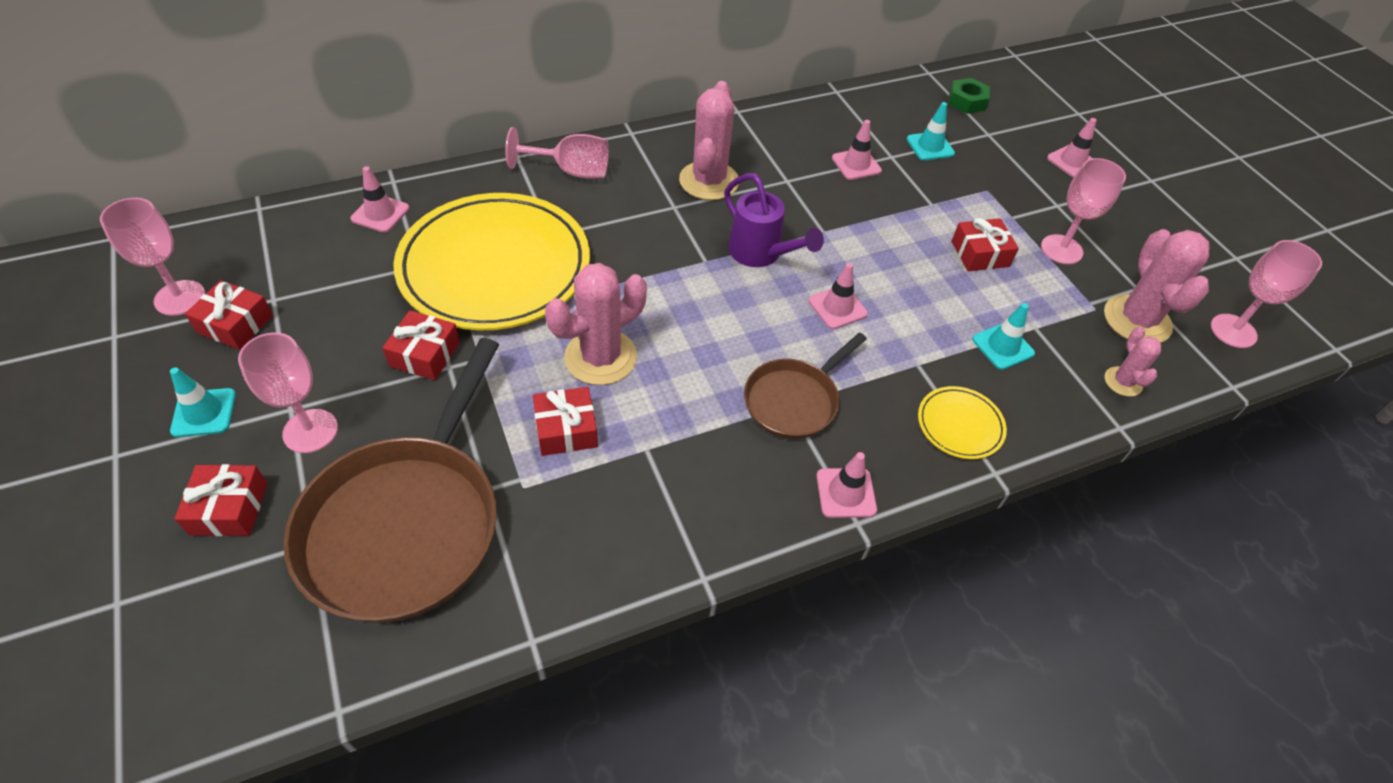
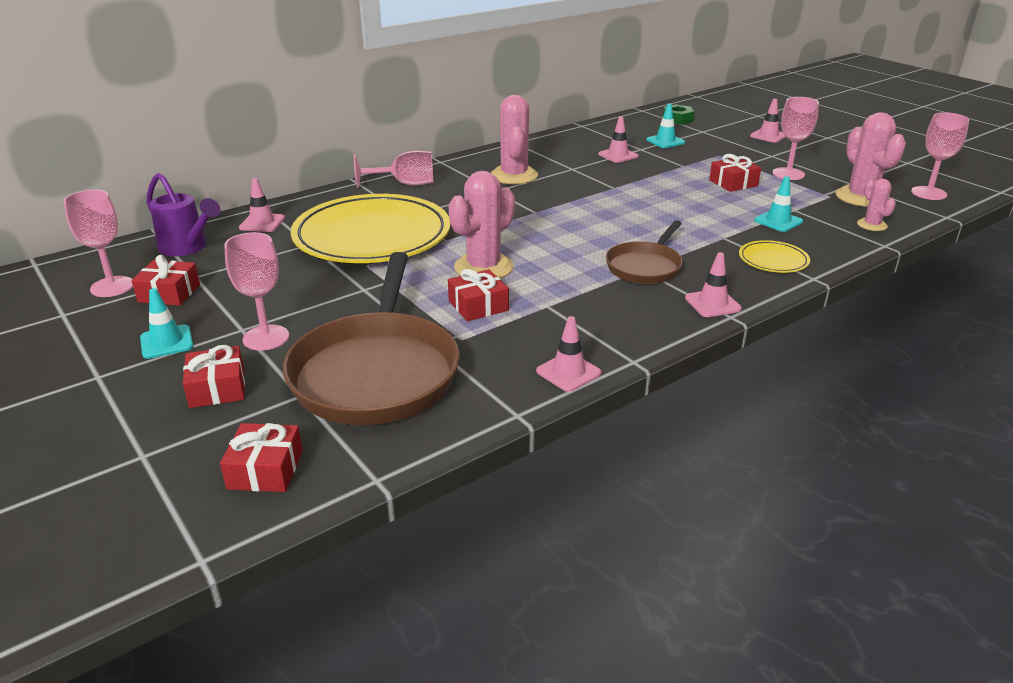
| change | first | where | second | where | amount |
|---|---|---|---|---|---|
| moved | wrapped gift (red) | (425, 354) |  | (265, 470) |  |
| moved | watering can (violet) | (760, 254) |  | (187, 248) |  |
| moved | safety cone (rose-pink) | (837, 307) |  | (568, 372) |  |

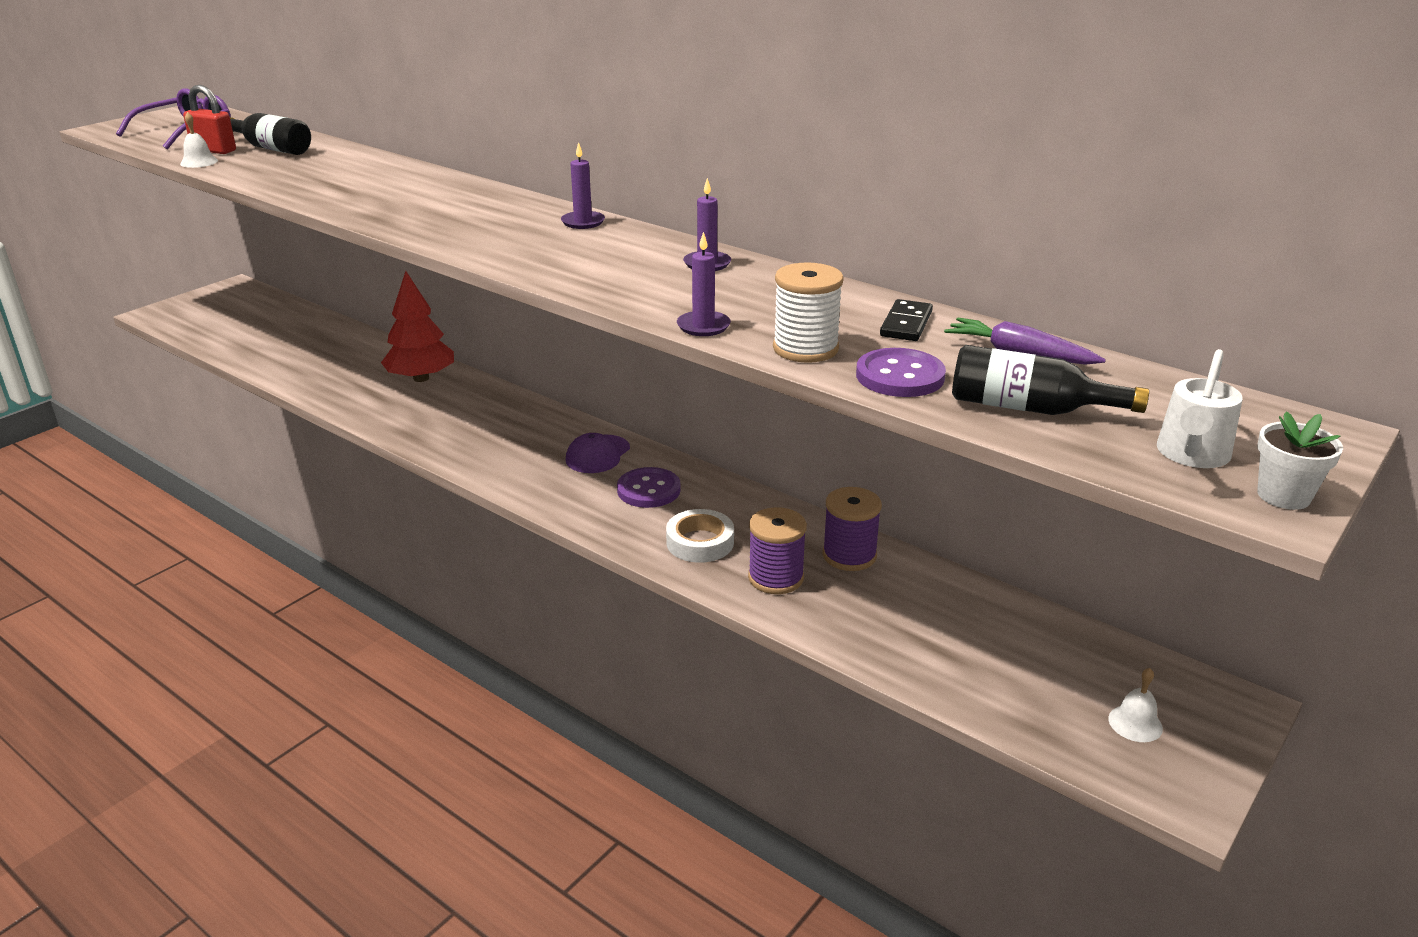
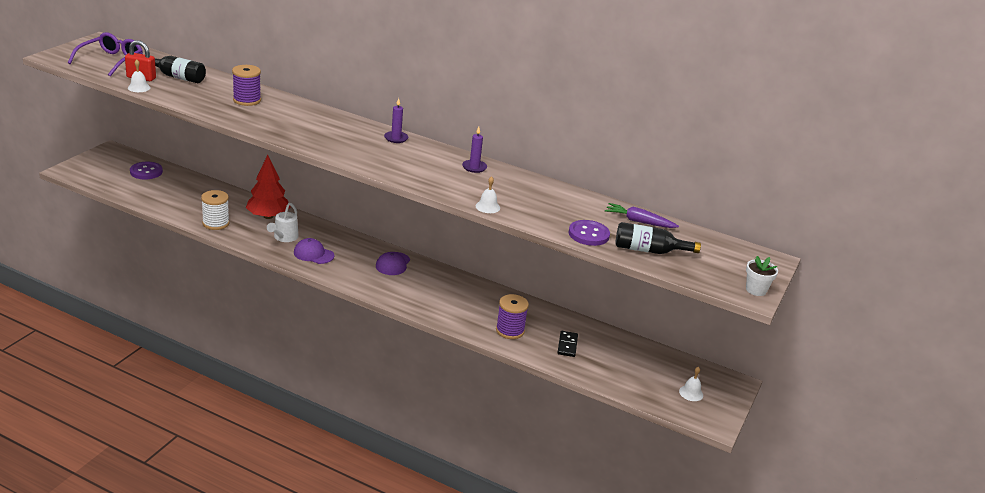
| change | first | where | second | where | amount |
|---|---|---|---|---|---|
| removed | sticky tape (pure white) | (700, 542) |  |  |  |
| added |  |  | peaked cap (violet) | (313, 254) |  |
| moved | shirt button (violet) | (648, 490) |  | (146, 172) |  |
| moved | bobbin (pure white) | (805, 349) |  | (216, 223) |  |
| moved | bobbin (violet) | (849, 555) |  | (247, 100) |  |
| moved | domino (ebony) | (906, 324) |  | (567, 345) |  |
| moved | watering can (pure white) | (1191, 455) |  | (284, 238) |  |
| replaced | pillar candle (violet) | (703, 326) | hand bell (pure white) | (487, 207) |  |

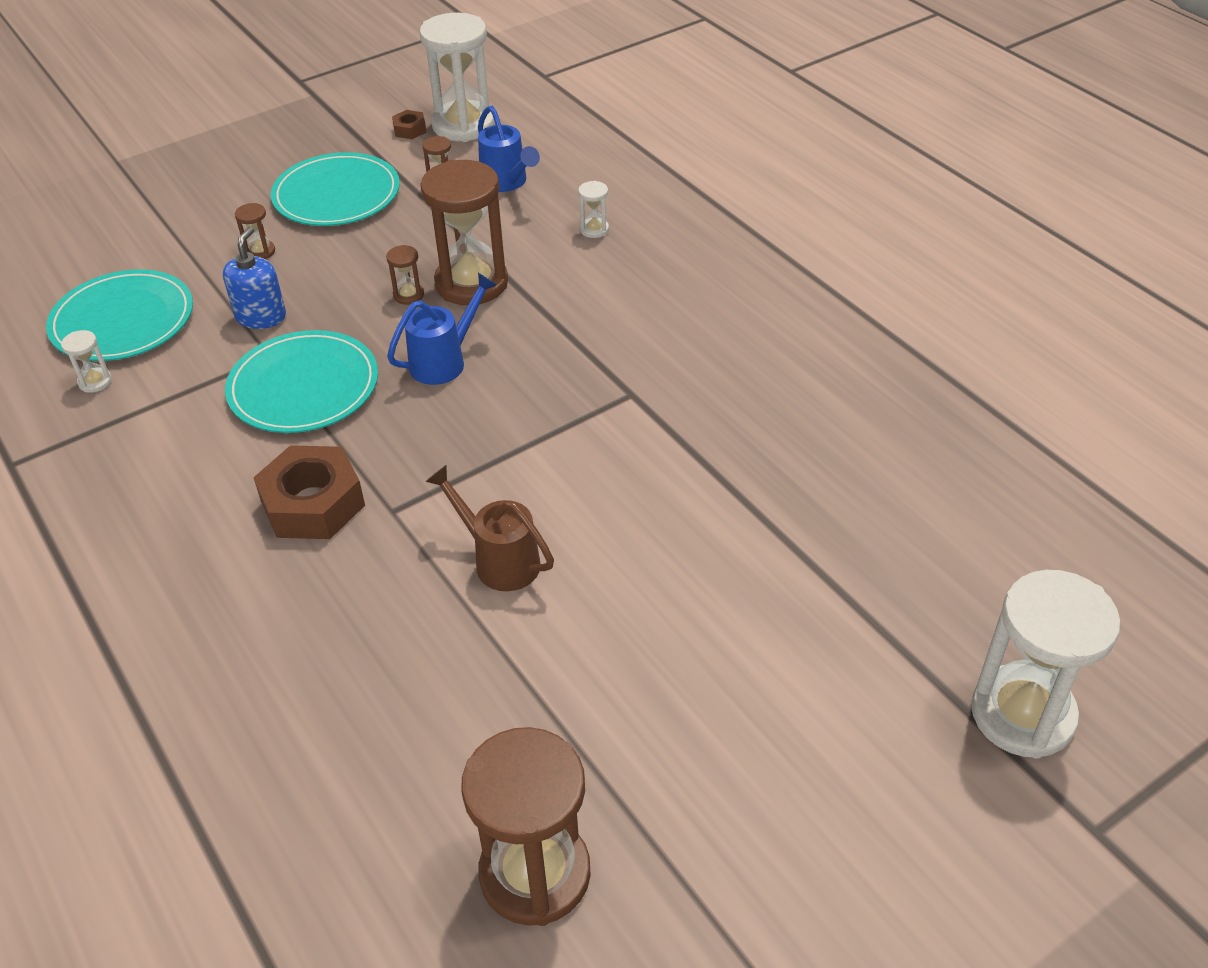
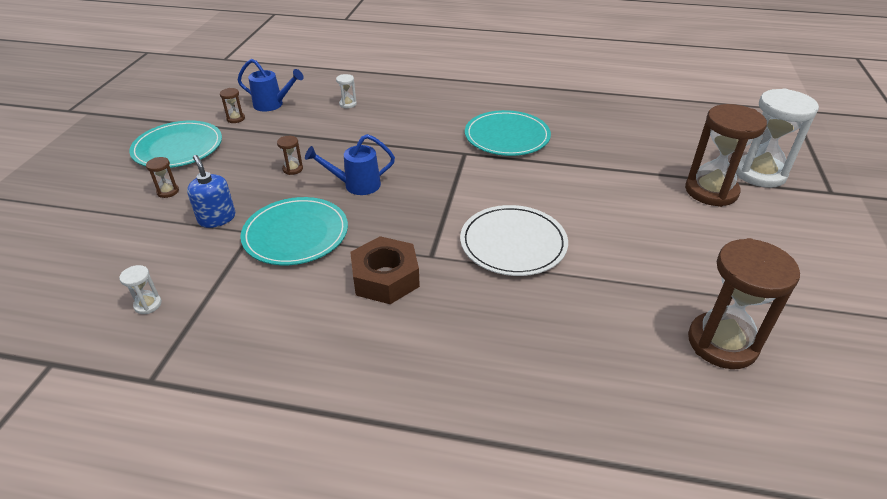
| change | first | where | second | where | amount |
|---|---|---|---|---|---|
| removed | nut (russet) | (410, 130) |  |  |  |
| removed | sand timer (pure white) | (463, 125) |  |  |  |
| moved | flat dish (teal) | (123, 320) |  | (507, 136) |  |
| moved | sand timer (russet) | (471, 283) |  | (711, 191) |  |
| replaced | watering can (russet) | (500, 561) | flat dish (pure white) | (513, 243) |  |
| turned | watering can (royal blue) | (444, 361) |  | (357, 185) | 105 degrees counterclockwise |

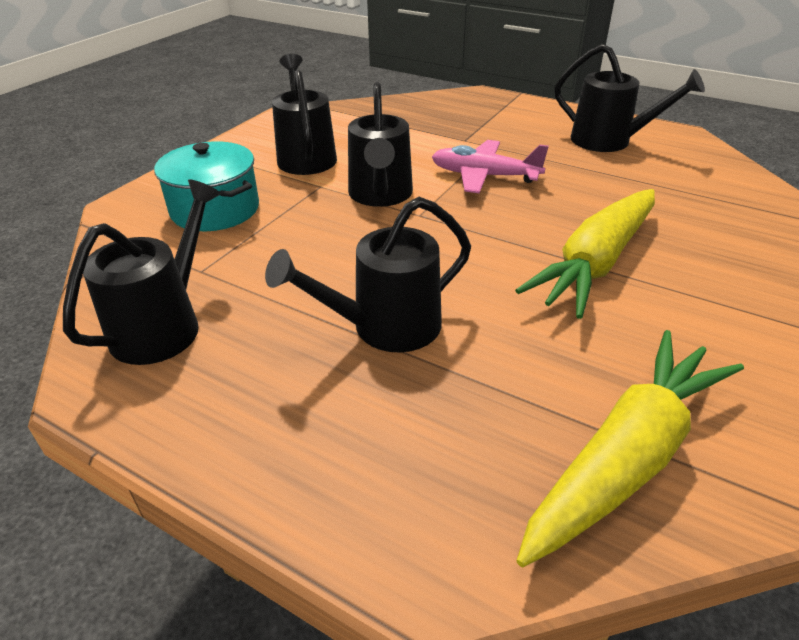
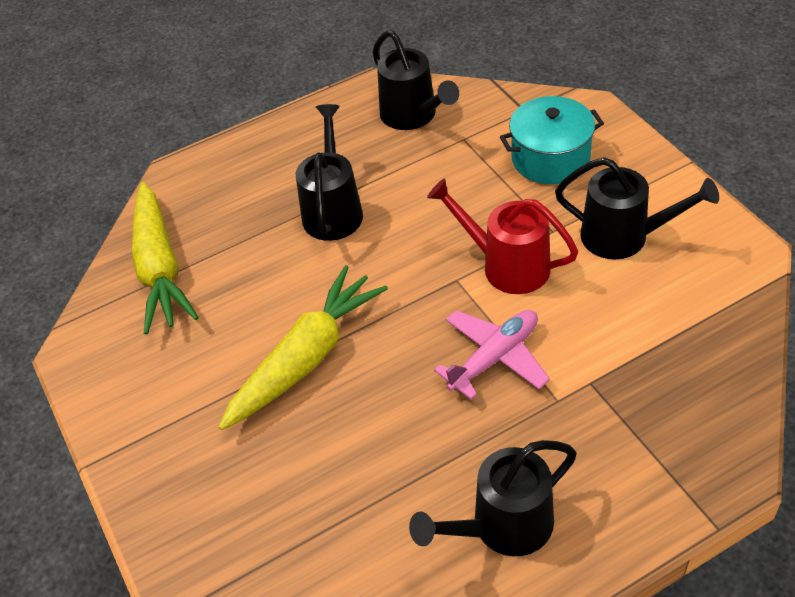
| change | first | where | second | where | amount |
|---|---|---|---|---|---|
| recoloured | watering can (ebony) | (380, 196) | watering can (red) | (506, 265) |  |
| turned | root vegetable (golden) | (595, 263) |  | (307, 357) | 60 degrees clockwise |

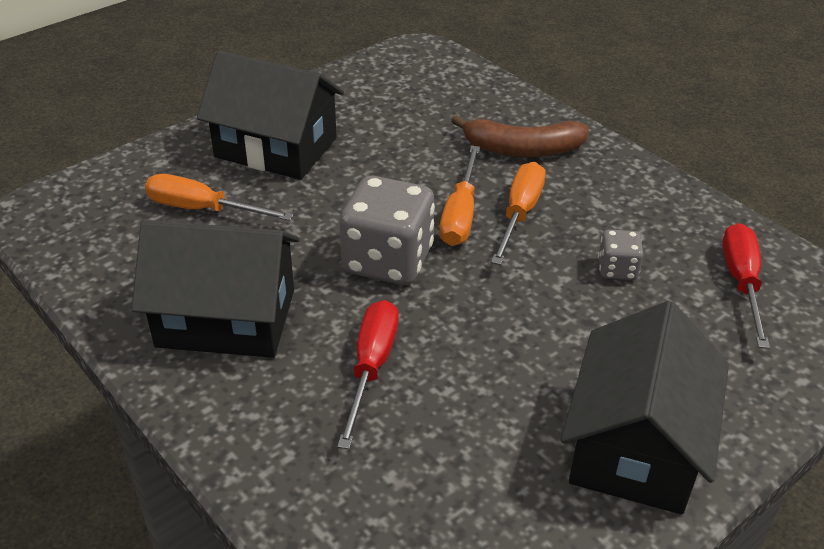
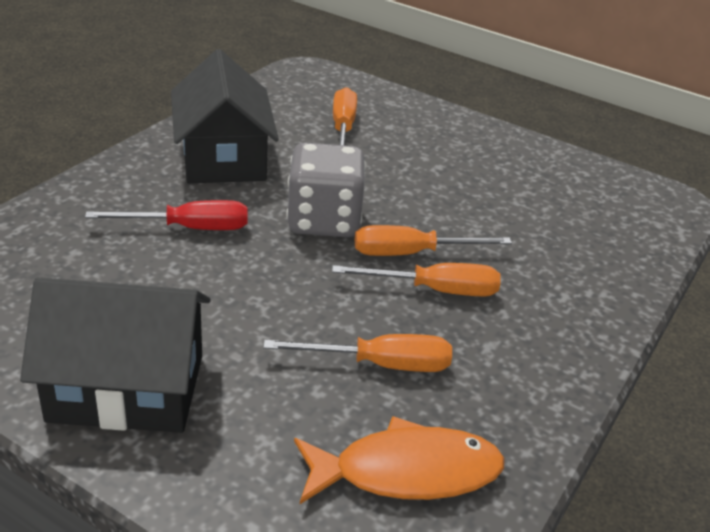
| change | first | where | second | where | amount |
|---|---|---|---|---|---|
| removed | house (ebony) | (276, 147) |  |  |  |
| removed | banana fruit (russet) | (522, 149) |  |  |  |
| replaced | dice (grey) | (617, 269) | hand screwdriver (orange-coloured) | (380, 365) |  |
| replaced | hand screwdriver (red) | (741, 283) | fish (orange-coloured) | (406, 472) |  |

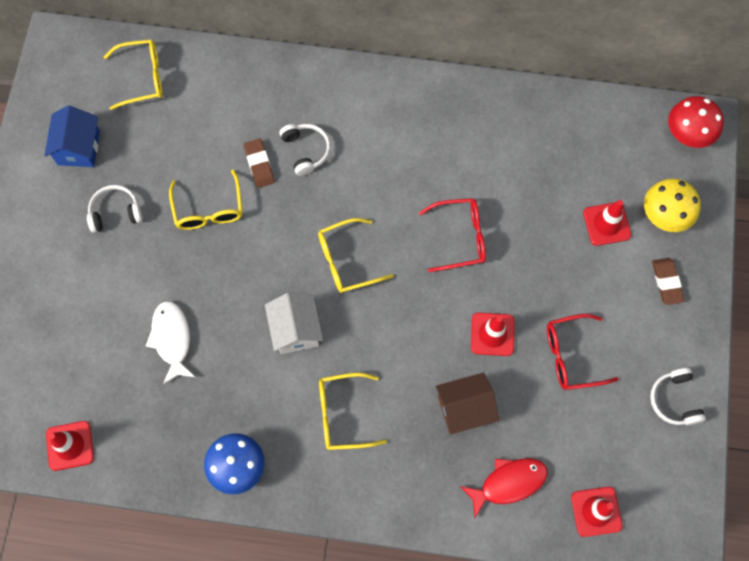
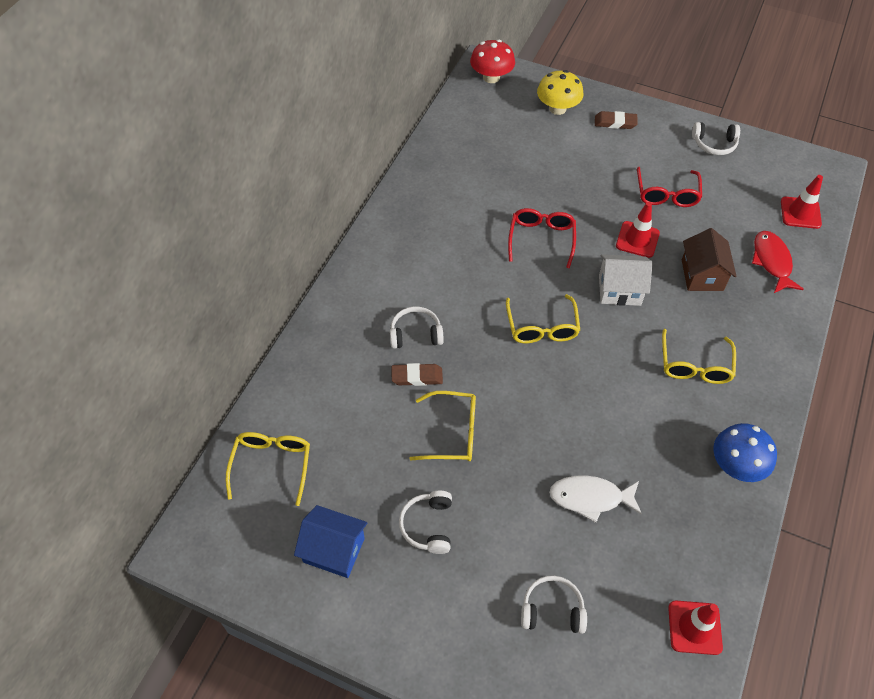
| change | first | where | second | where | amount |
|---|---|---|---|---|---|
| removed | safety cone (red) | (606, 224) |  |  |  |
| added |  |  | headphones (pure white) | (552, 609) |  |
| moved | house (pure white) | (295, 330) |  | (619, 290) |  |

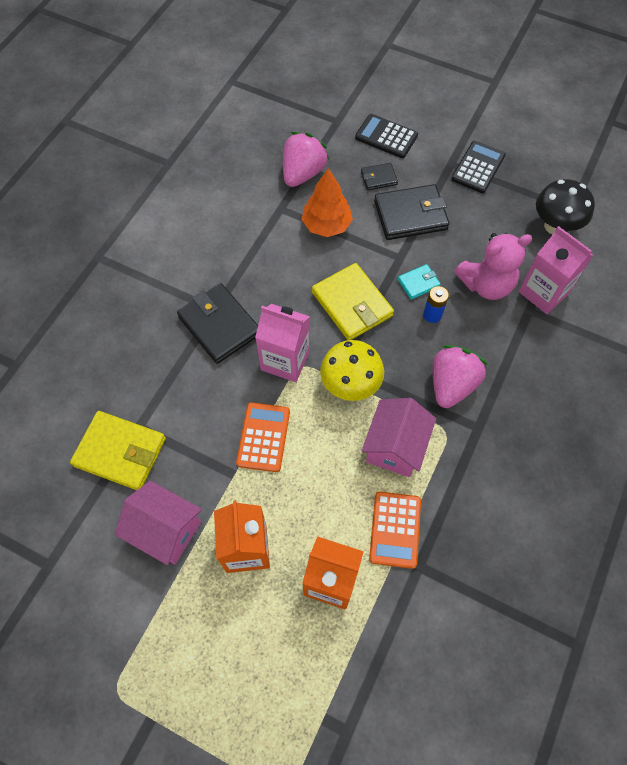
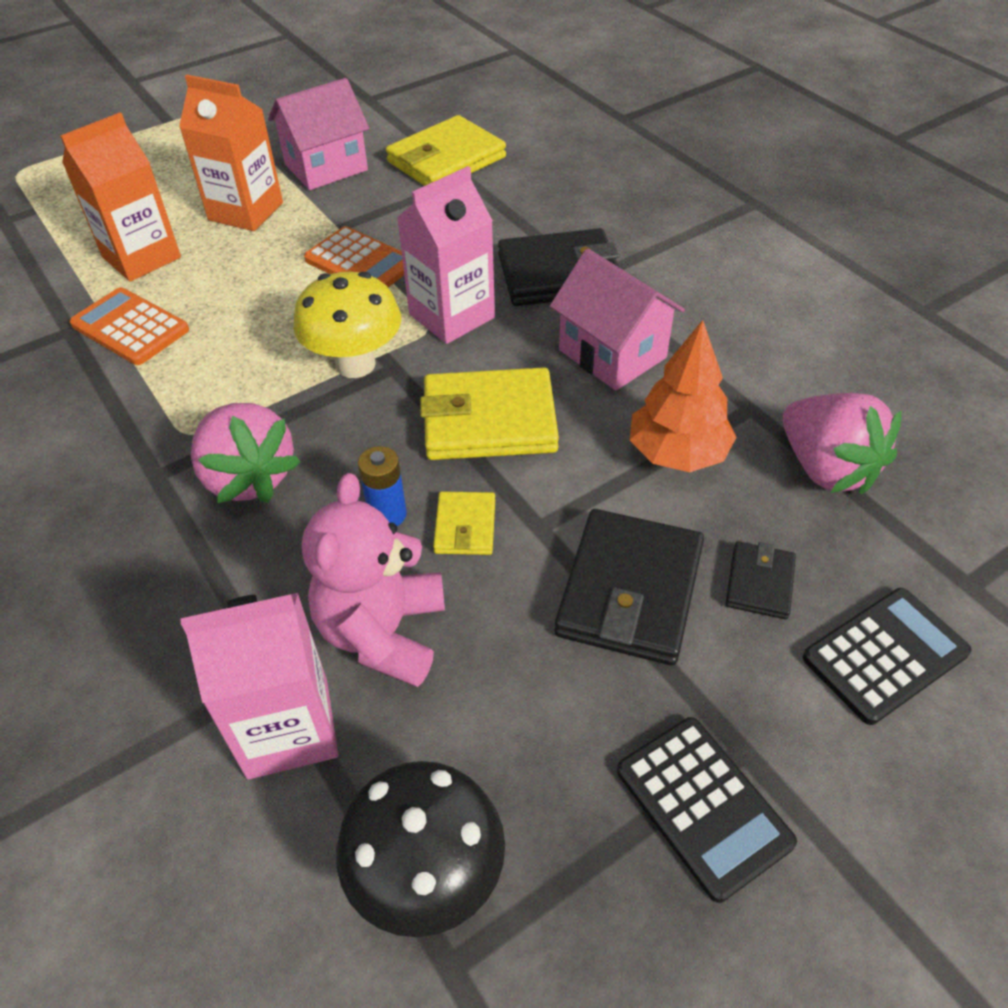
| change | first | where | second | where | amount |
|---|---|---|---|---|---|
| moved | house (rose-pink) | (395, 447) |  | (612, 354) |  |
| recoloured | billfold (teal) | (418, 283) | billfold (golden) | (465, 526) |  |

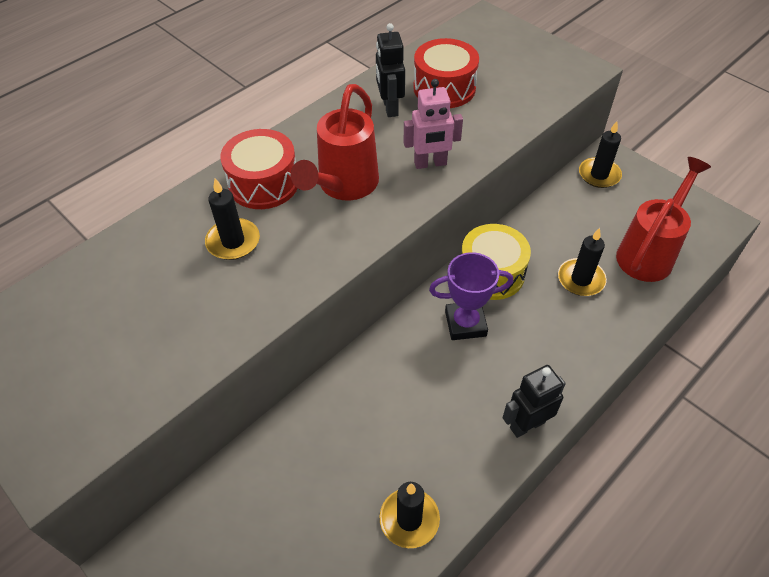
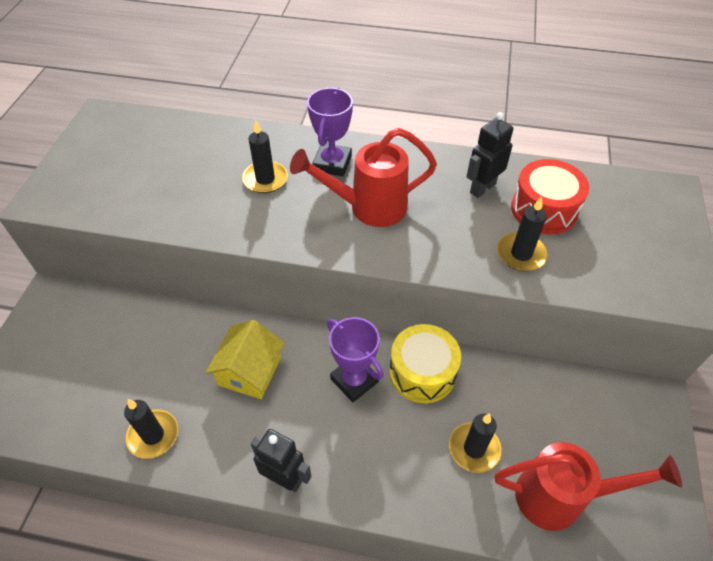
| change | first | where | second | where | amount |
|---|---|---|---|---|---|
| removed | robot figure (rose-pink) | (430, 163) |  |  |  |
| added |  |  | house (golden) | (250, 371) |  |
| moved | pillar candle (ebony) | (599, 175) |  | (521, 254) |  |
| replaced | drum (red) | (263, 183) | trophy (violet) | (332, 163) |  |

